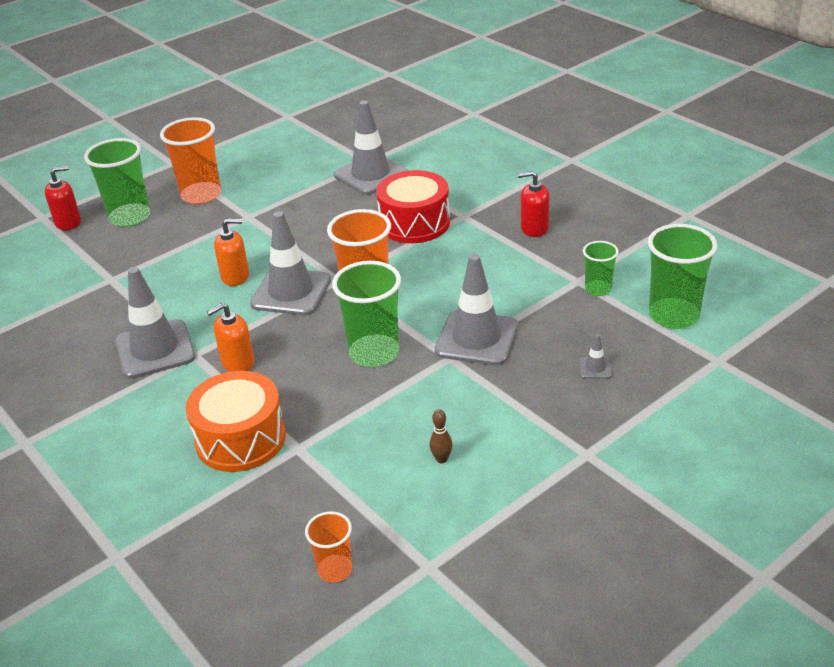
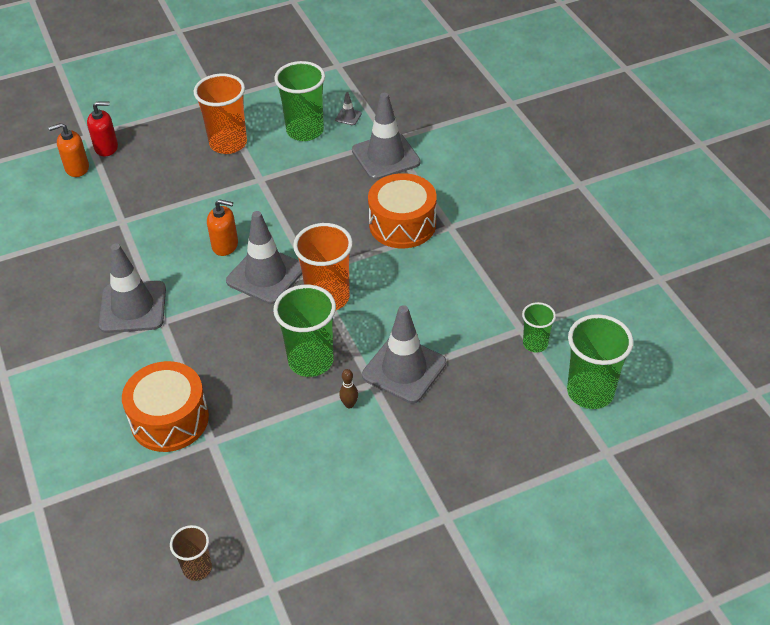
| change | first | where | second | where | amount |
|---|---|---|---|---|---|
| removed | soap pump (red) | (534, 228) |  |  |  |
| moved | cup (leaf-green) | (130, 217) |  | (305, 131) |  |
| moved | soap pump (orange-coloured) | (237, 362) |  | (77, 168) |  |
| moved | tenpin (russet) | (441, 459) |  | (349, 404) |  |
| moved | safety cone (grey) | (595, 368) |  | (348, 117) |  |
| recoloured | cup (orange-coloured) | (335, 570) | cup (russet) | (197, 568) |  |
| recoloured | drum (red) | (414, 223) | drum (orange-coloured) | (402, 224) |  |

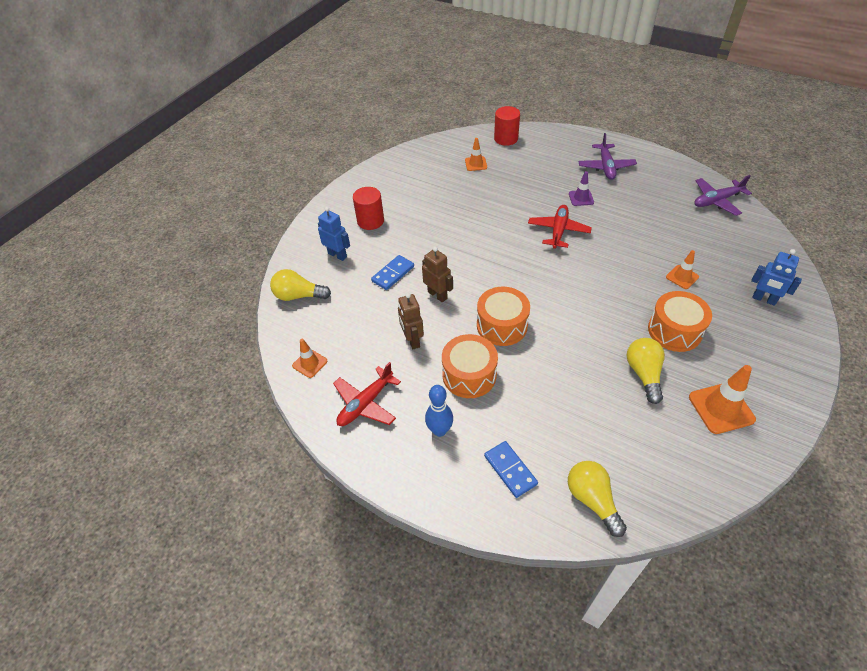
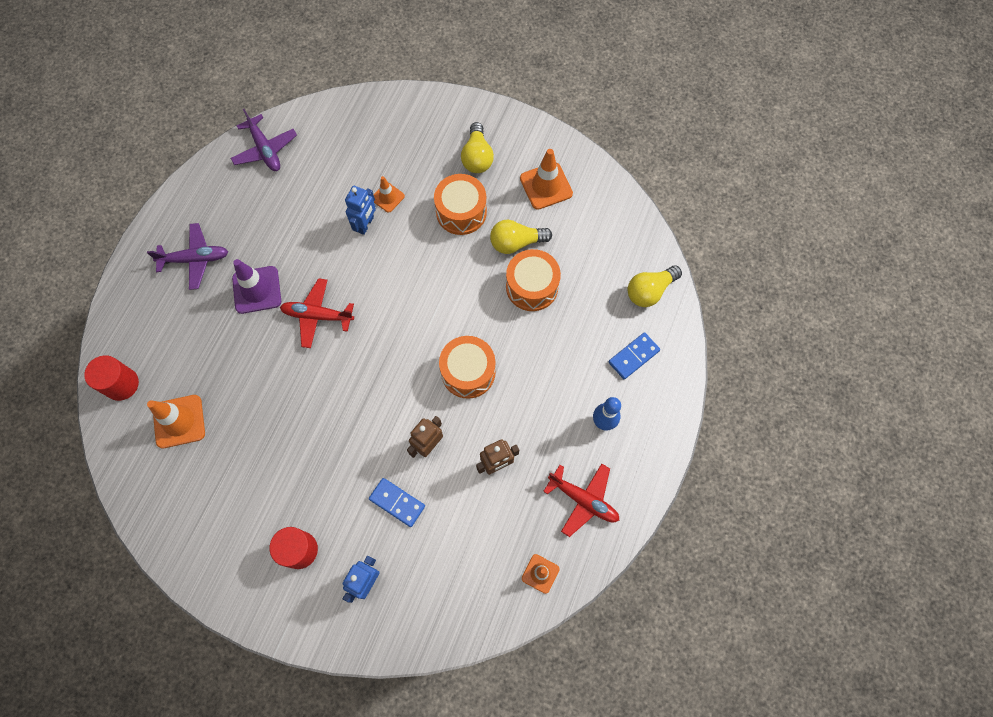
| change | first | where | second | where | amount |
|---|---|---|---|---|---|
| moved | bulb (golden) | (298, 296) |  | (477, 157) |  |
| moved | drum (orange-coloured) | (469, 375) |  | (532, 287) |  |
| moved | robot figure (royal blue) | (764, 299) |  | (365, 224) |  |
| resized | safety cone (orange-coloured) | (476, 164) |  | (179, 421) | x1.67 |
| resized | safety cone (violet) | (581, 198) |  | (257, 290) | x1.67 |

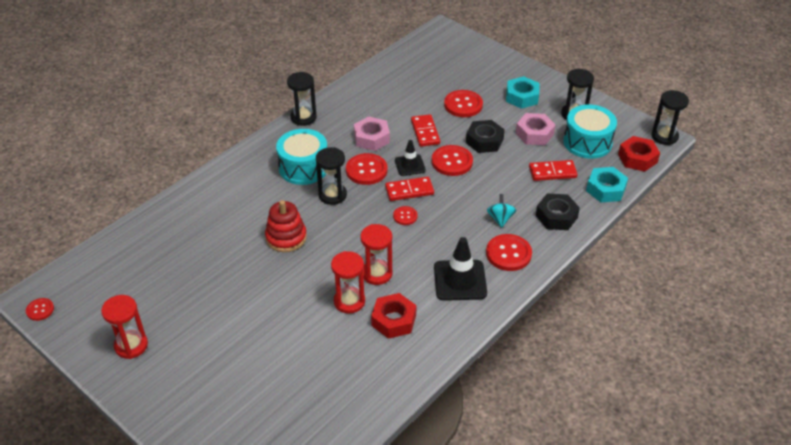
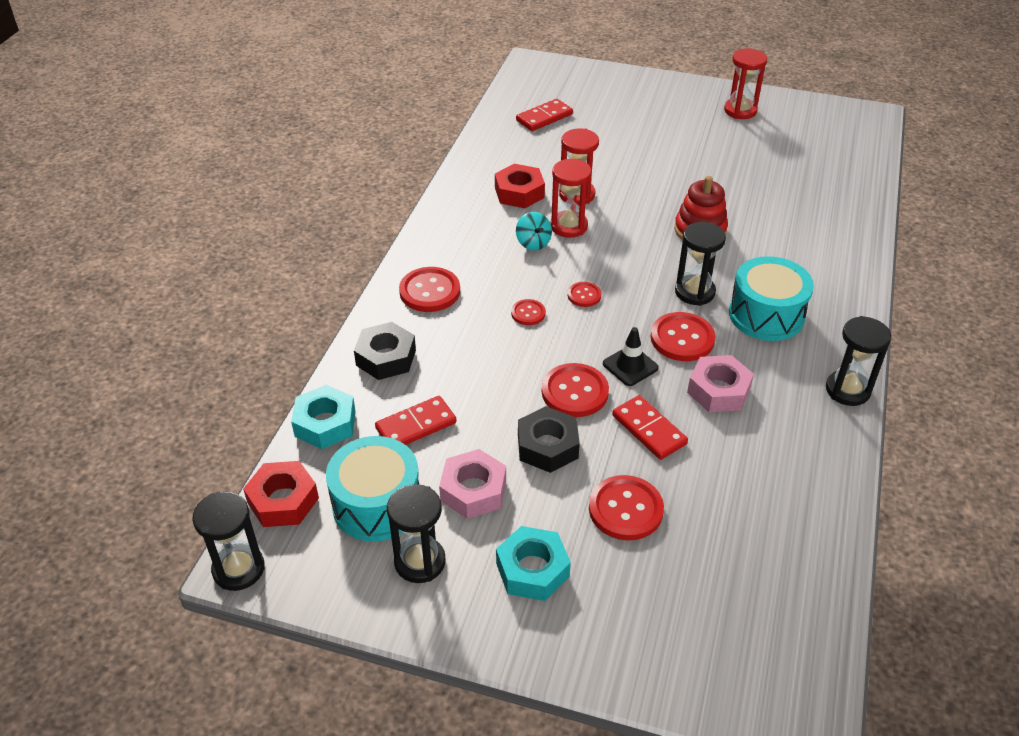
| change | first | where | second | where | amount |
|---|---|---|---|---|---|
| removed | safety cone (ebony) | (460, 280) |  |  |  |
| moved | shirt button (red) | (40, 310) |  | (528, 313) |  |
| moved | domino (red) | (409, 190) |  | (544, 117) |  |
| moved | whirligig (teal) | (500, 219) |  | (533, 243) |  |

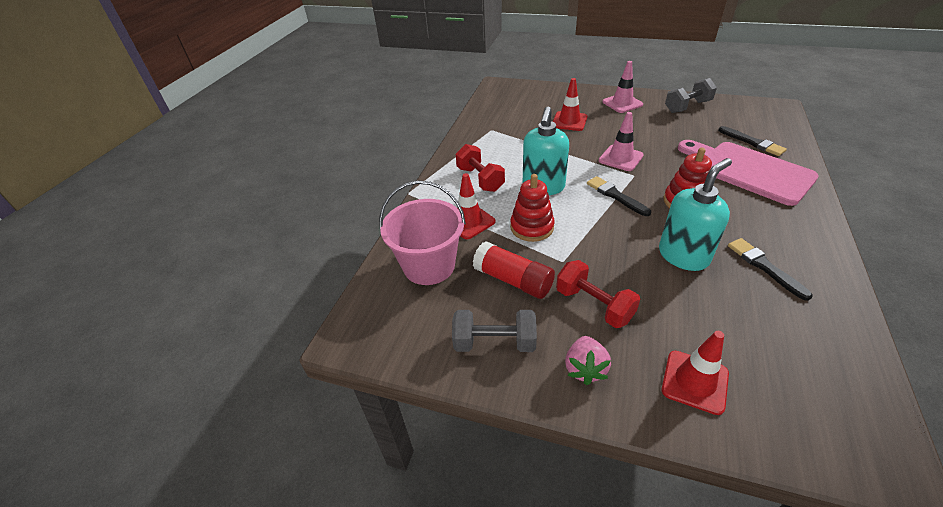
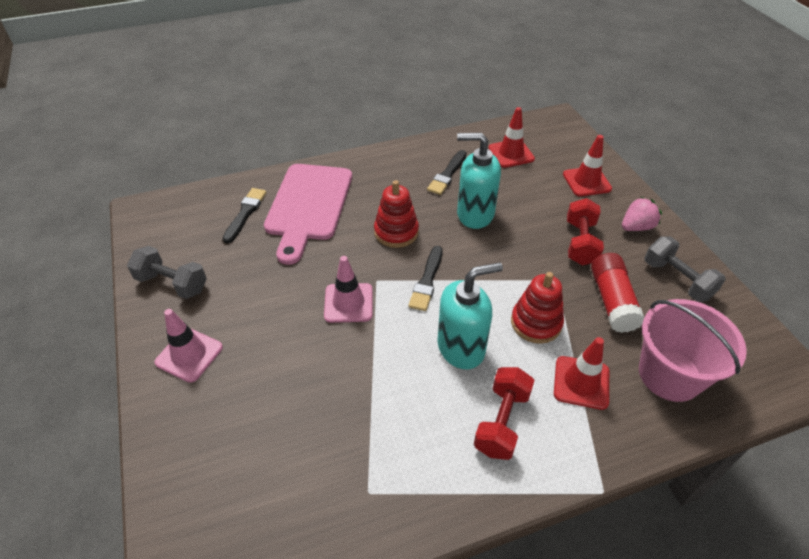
| change | first | where | second | where | amount |
|---|---|---|---|---|---|
| moved | safety cone (red) | (569, 121) |  | (511, 153) |  |

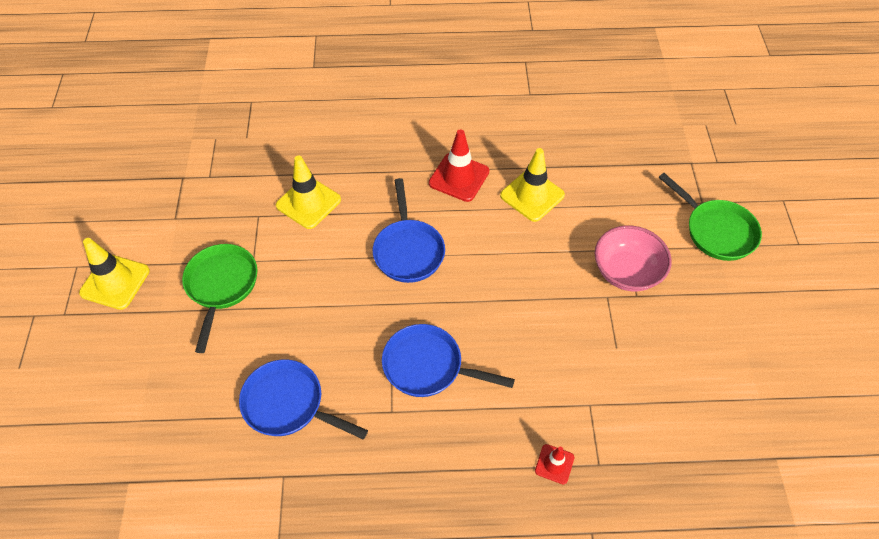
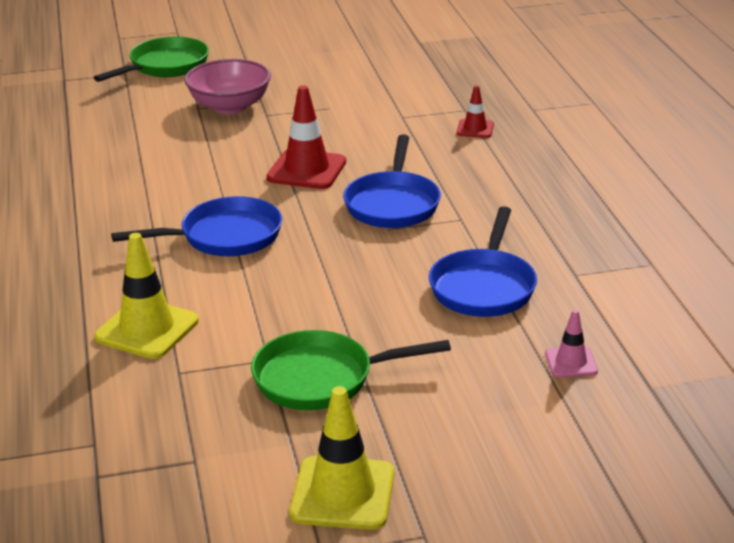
| change | first | where | second | where | amount |
|---|---|---|---|---|---|
| removed | safety cone (golden) | (532, 195) |  |  |  |
| added |  |  | safety cone (rose-pink) | (571, 362) |  |
| moved | safety cone (red) | (459, 177) |  | (306, 170) |  |

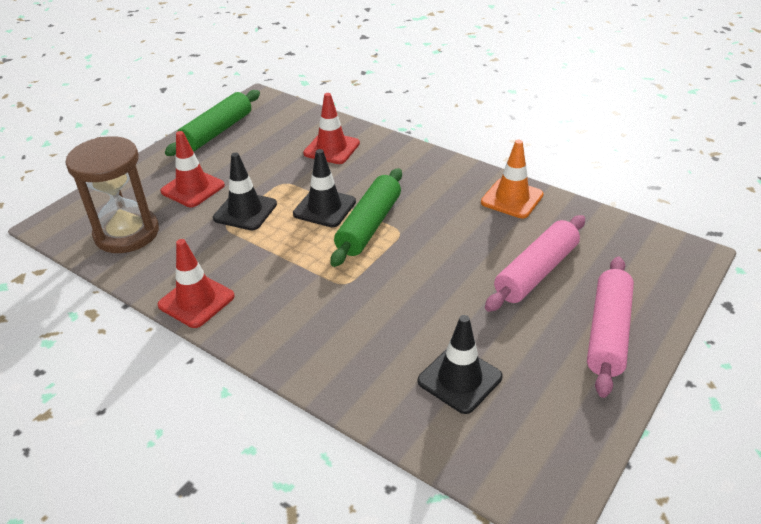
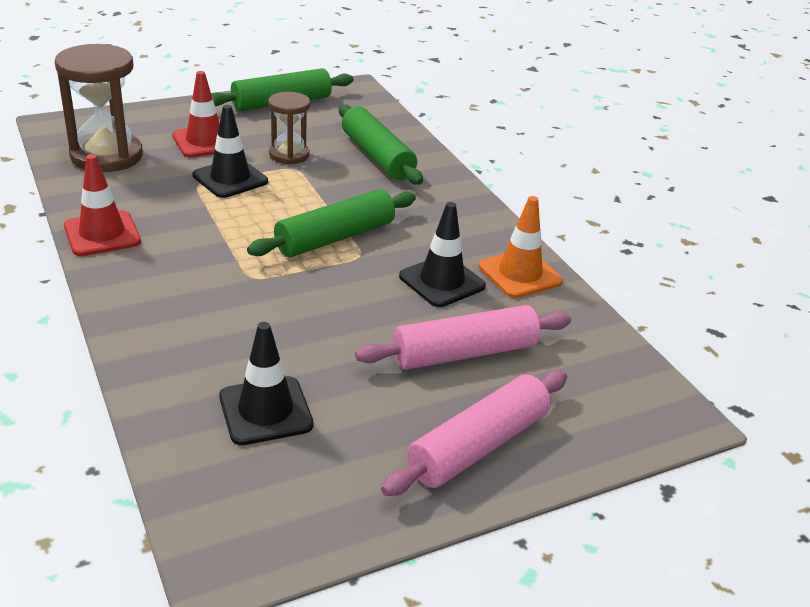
| change | first | where | second | where | amount |
|---|---|---|---|---|---|
| added |  |  | sand timer (russet) | (289, 155) |  |
| moved | safety cone (ebony) | (324, 208) |  | (442, 281) |  |
| replaced | safety cone (red) | (331, 148) | rolling pin (leaf-green) | (377, 156) |  |

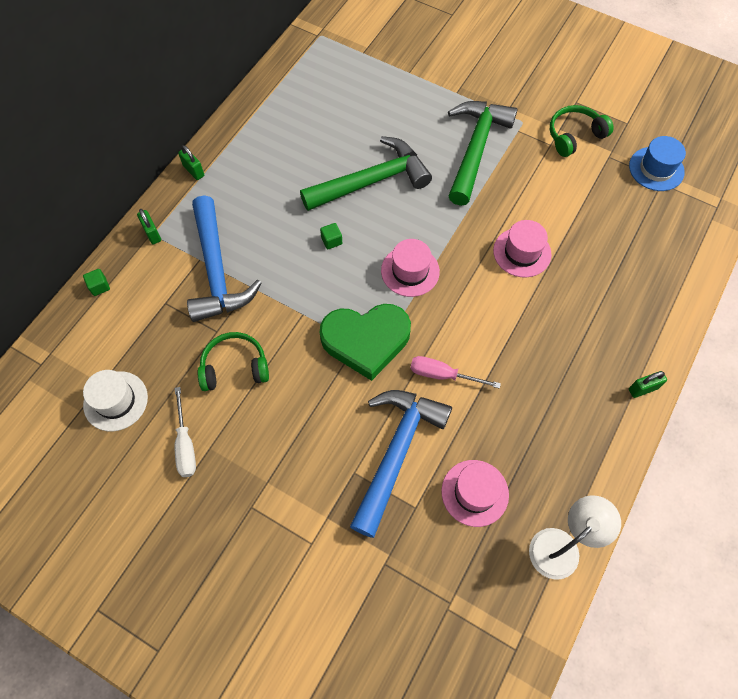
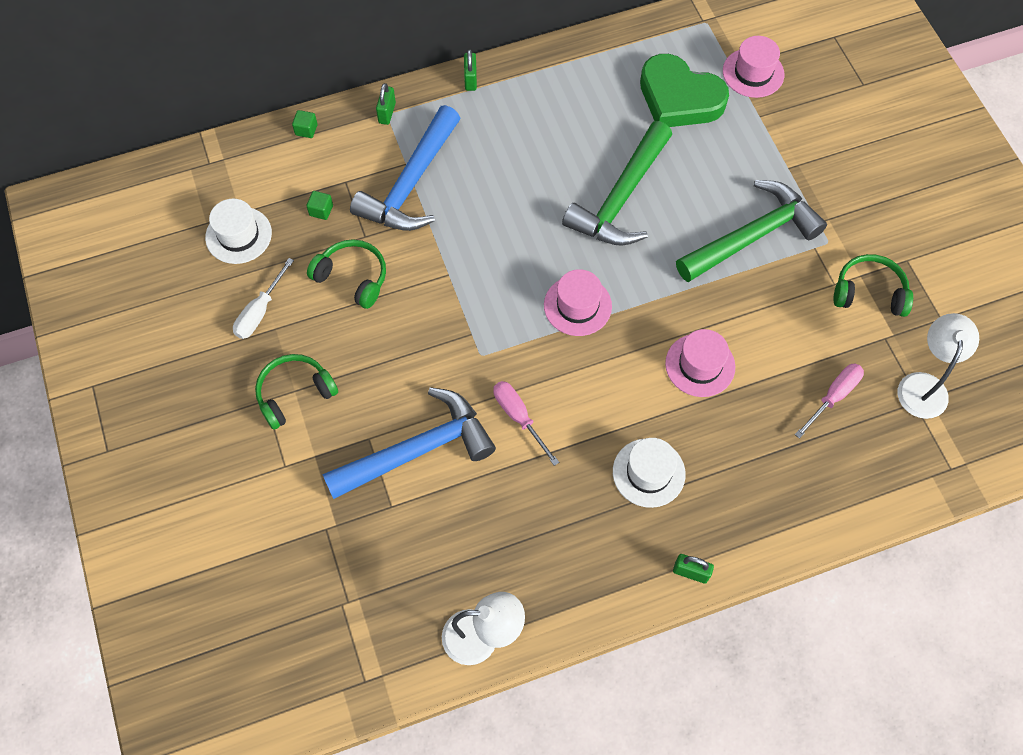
| change | first | where | second | where | amount |
|---|---|---|---|---|---|
| added |  |  | headphones (leaf-green) | (295, 394) |  |
| added |  |  | top hat (pure white) | (648, 473) |  |
| added |  |  | hand screwdriver (rose-pink) | (833, 397) |  |
| moved | block (leaf-green) | (331, 241) |  | (321, 210) |  |
| moved | heart (leaf-green) | (366, 341) |  | (679, 98) |  |
| moved | top hat (rose-pink) | (475, 493) |  | (753, 73) |  |
| replaced | top hat (royal blue) | (656, 169) | lamp (pure white) | (924, 385) |  |
| turned | carpenter's hammer (leaf-green) | (371, 181) |  | (621, 198) | 105 degrees clockwise |

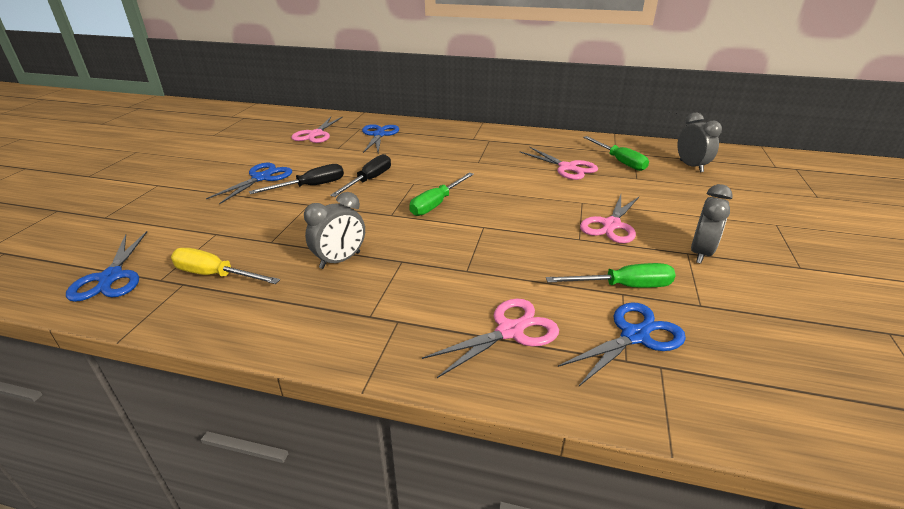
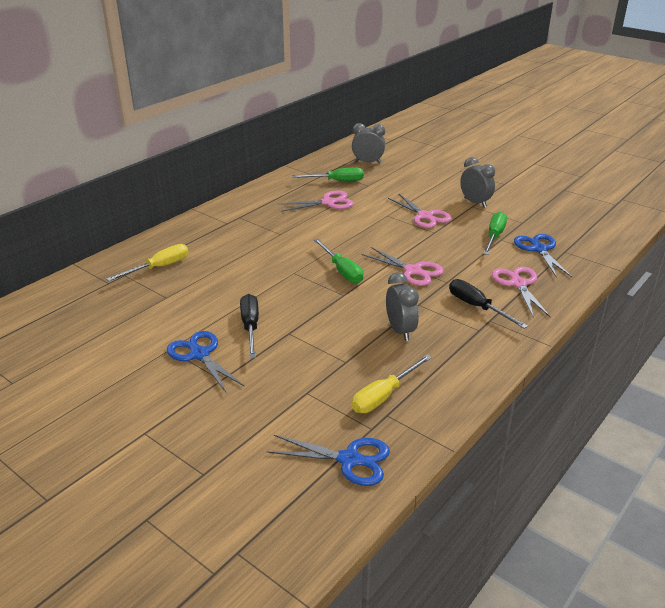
| change | first | where | second | where | amount |
|---|---|---|---|---|---|
| moved | shears (rose-pink) | (316, 134) |  | (413, 271) |  |
| moved | hand screwdriver (ebony) | (369, 180) |  | (477, 307) |  |
| replaced | shears (royal blue) | (379, 135) | hand screwdriver (golden) | (159, 267) |  |

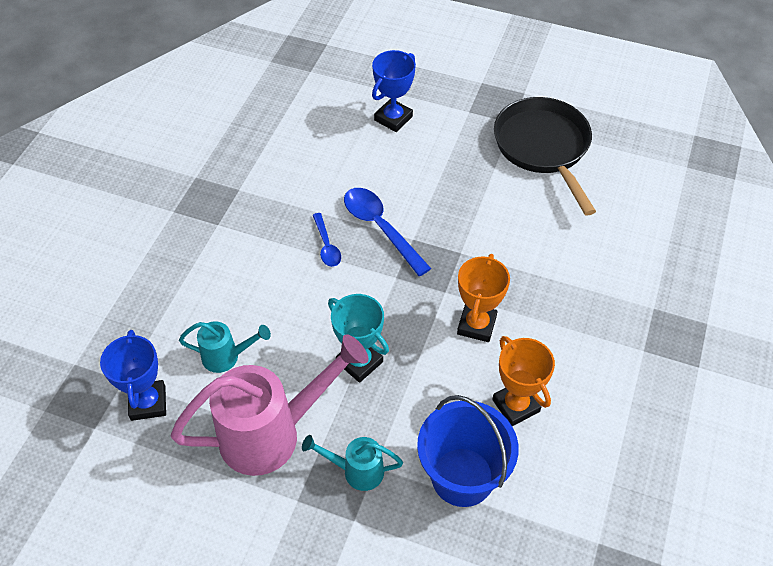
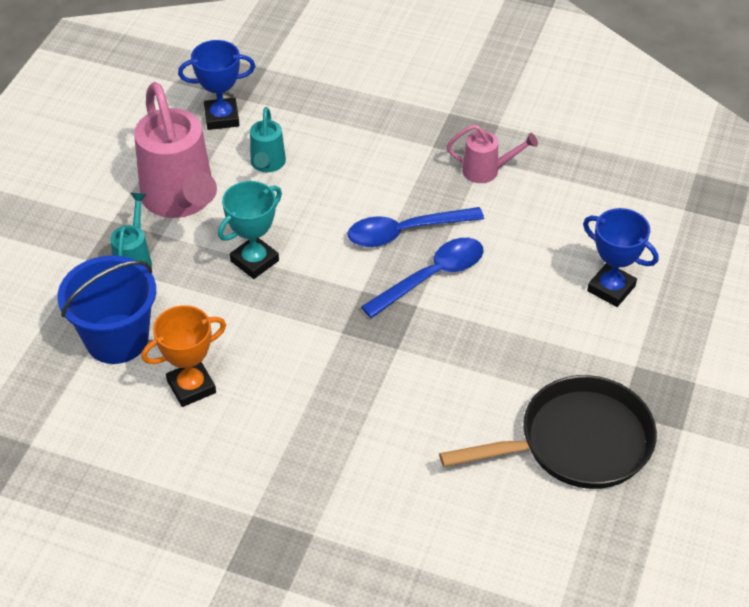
| change | first | where | second | where | amount |
|---|---|---|---|---|---|
| removed | trophy (orange-coloured) | (476, 325) |  |  |  |
| added |  |  | watering can (rose-pink) | (487, 171) |  |
| resized | tablespoon (royal blue) | (326, 246) |  | (405, 232) | x1.75 |

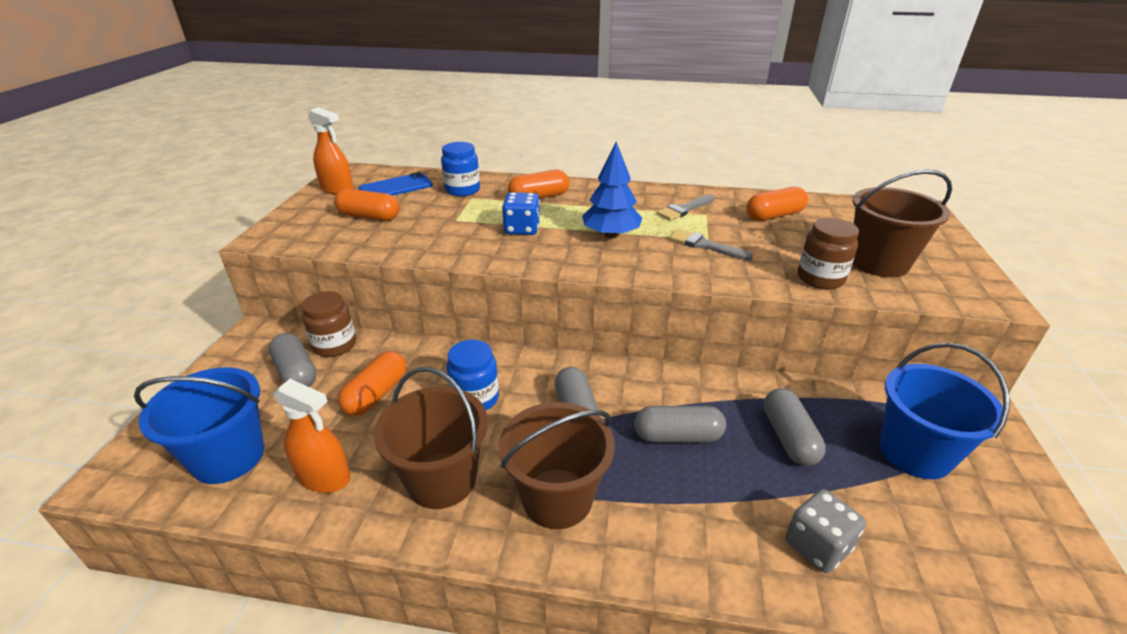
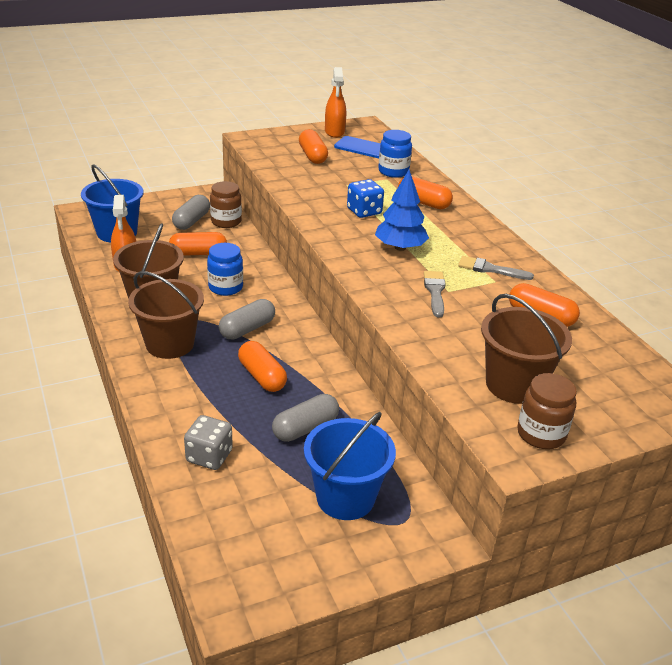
| change | first | where | second | where | amount |
|---|---|---|---|---|---|
| moved | preserve jar (russet) | (820, 278) |  | (541, 434) |  |
| recoloured | pill (grey) | (677, 436) | pill (orange-coloured) | (262, 376) |  |

